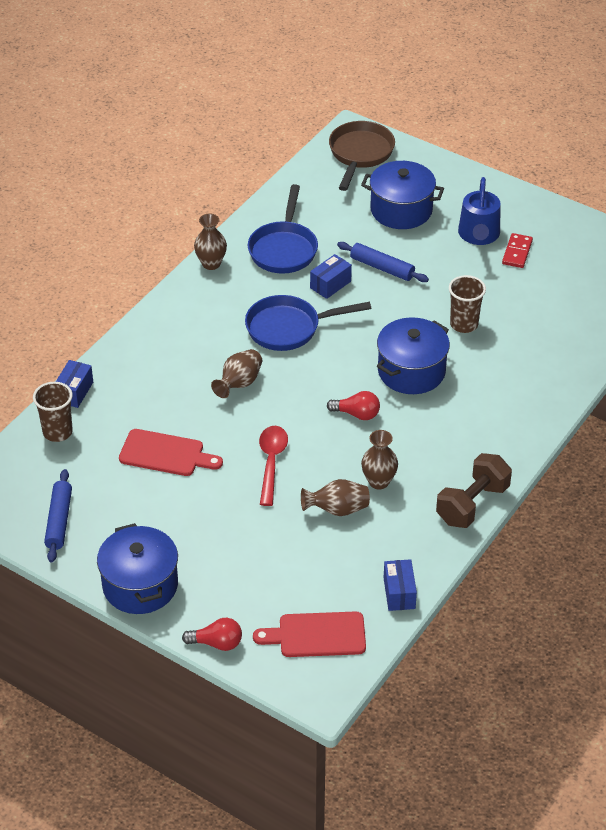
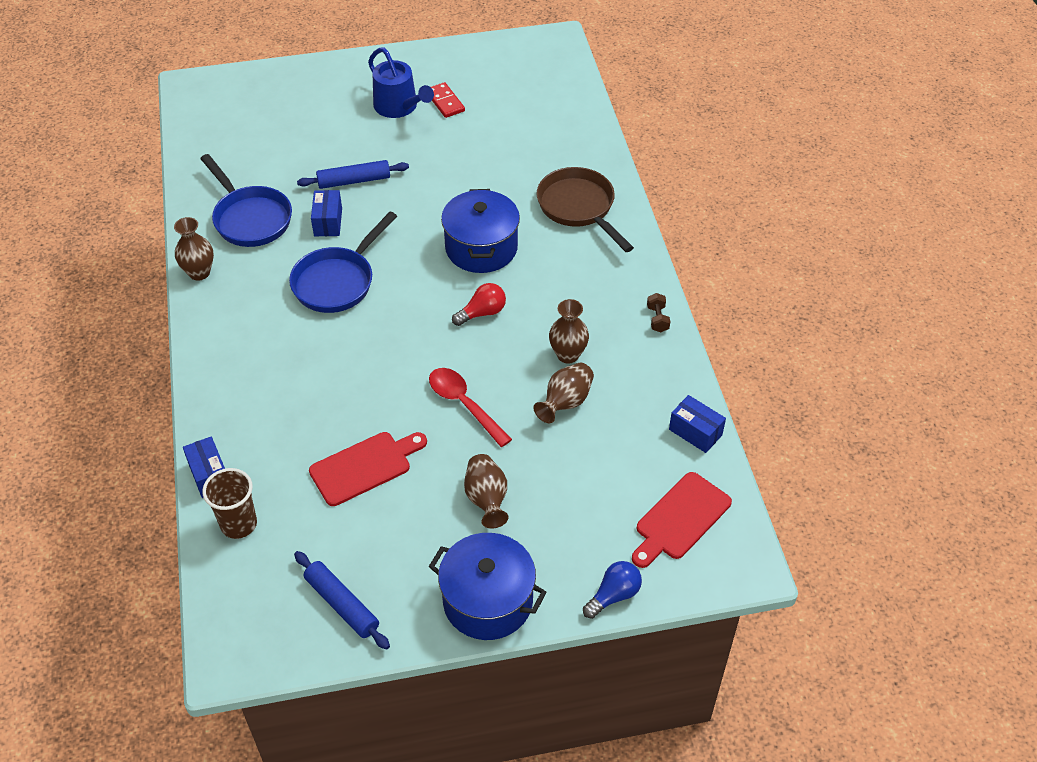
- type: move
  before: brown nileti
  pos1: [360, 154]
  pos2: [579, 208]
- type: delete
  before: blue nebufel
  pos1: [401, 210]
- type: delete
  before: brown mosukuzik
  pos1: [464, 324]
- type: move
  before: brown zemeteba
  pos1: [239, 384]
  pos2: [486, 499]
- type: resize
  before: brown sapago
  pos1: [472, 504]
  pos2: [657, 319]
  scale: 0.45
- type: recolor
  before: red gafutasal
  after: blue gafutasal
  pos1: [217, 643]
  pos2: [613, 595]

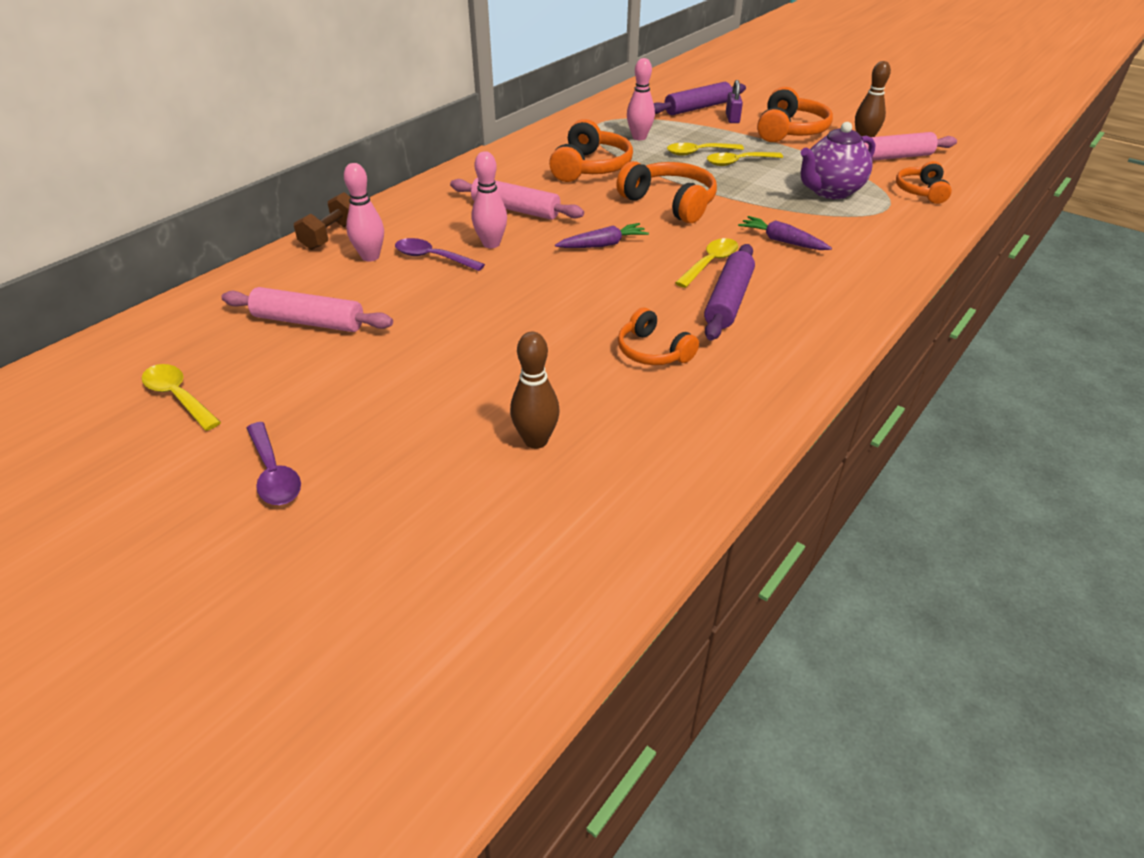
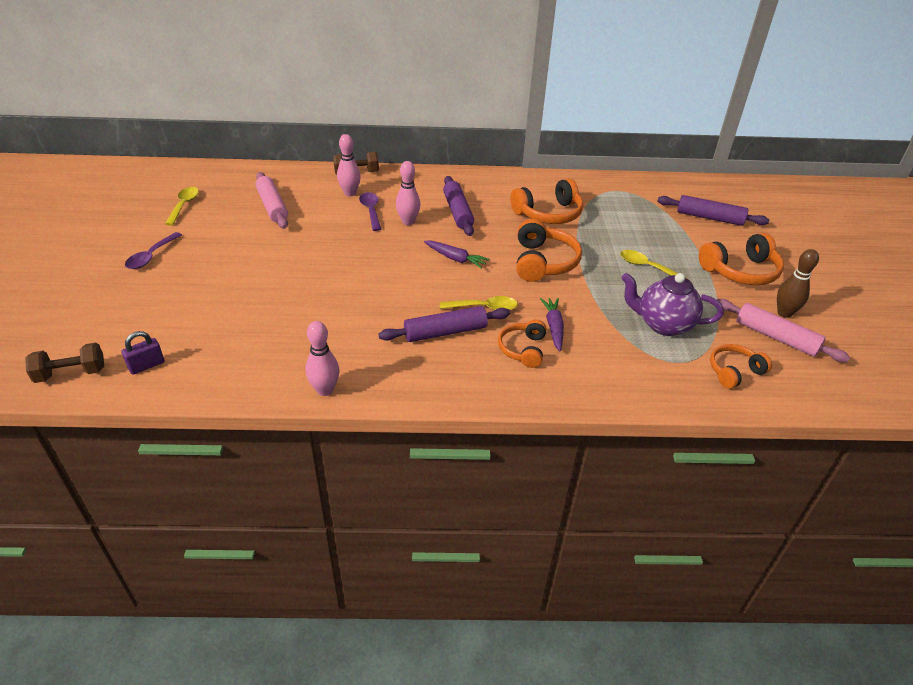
- type: move
  before: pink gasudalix
  pos1: [639, 137]
  pos2: [325, 390]
- type: move
  before: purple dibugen
  pos1: [732, 118]
  pos2: [147, 365]
- type: delete
  before: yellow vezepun
  pos1: [699, 153]
- type: recolor
  before: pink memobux
  after: purple memobux
  pos1: [515, 209]
  pos2: [457, 212]
- type: move
  before: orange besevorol
  pos1: [653, 351]
  pos2: [523, 349]
- type: delete
  before: brown gasudalix
  pos1: [536, 440]
- type: insert
  after: brown sapago
  pos2: [71, 373]

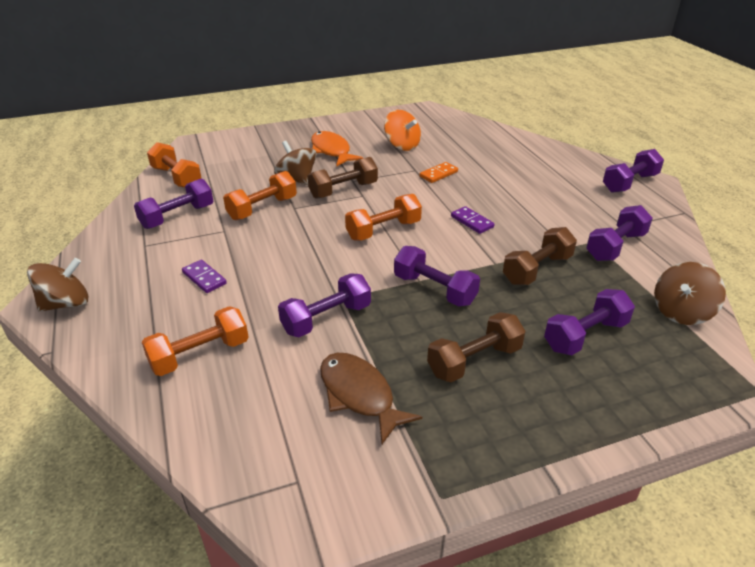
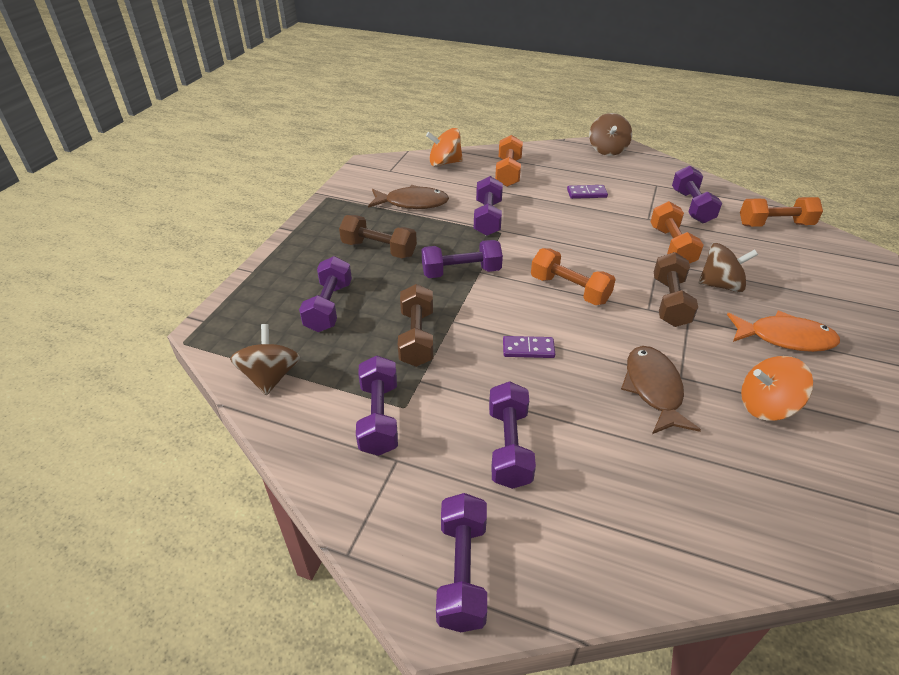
- type: replace
  before: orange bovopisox
  after: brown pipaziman
  pos1: [438, 174]
  pos2: [653, 389]
- type: rotate
  before: orange sapago
  pos1: [383, 230]
  pos2: [569, 289]
  turn: -60
- type: rotate
  before: brown sapago
  pos1: [474, 361]
  pos2: [379, 249]
  turn: -75
- type: insert
  after: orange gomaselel
  pos2: [444, 163]
- type: insert
  after: purple sapago
  pos2: [509, 446]

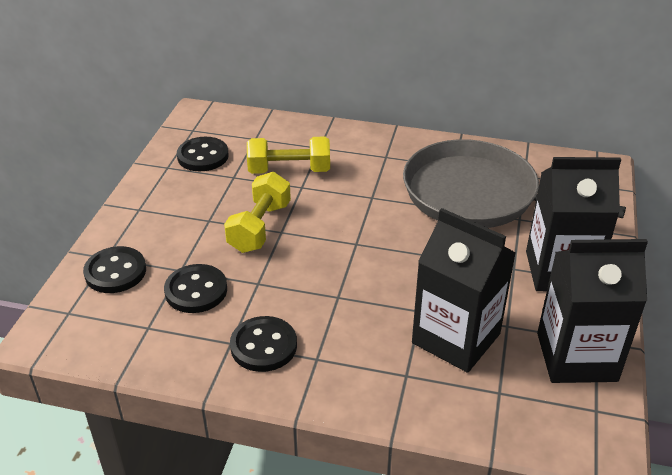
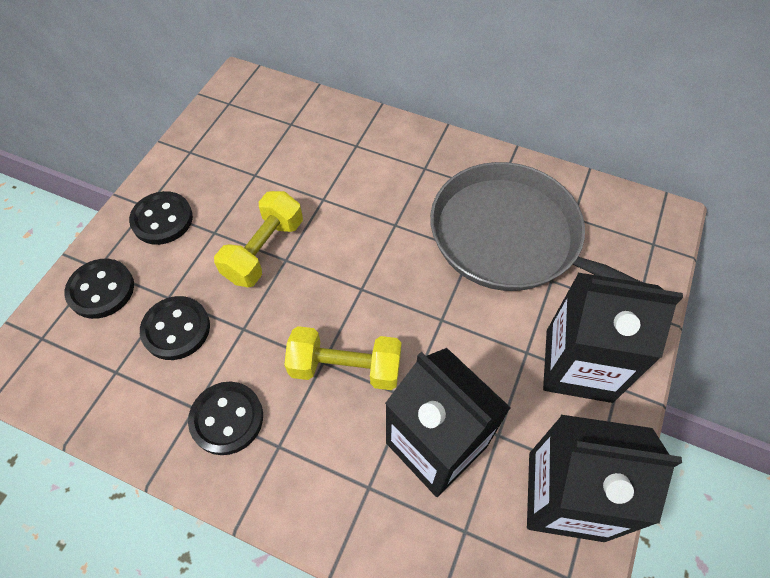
- type: move
  before: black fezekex
  pos1: [203, 156]
  pos2: [162, 219]
- type: move
  before: yellow sapago
  pos1: [289, 170]
  pos2: [345, 368]

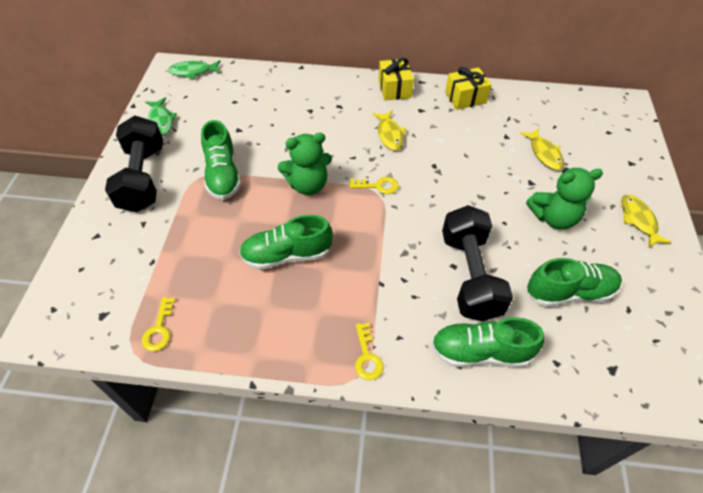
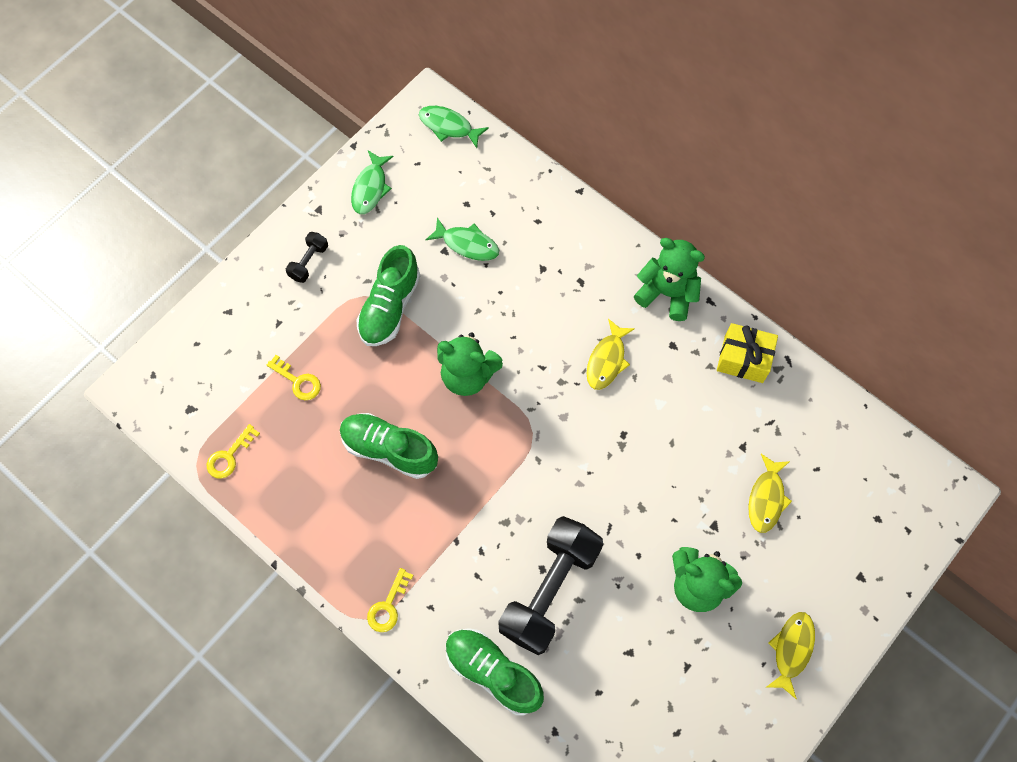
- type: replace
  before: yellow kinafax
  after: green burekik
  pos1: [394, 89]
  pos2: [667, 293]
- type: resize
  before: black sapago
  pos1: [143, 178]
  pos2: [309, 262]
  scale: 0.43
- type: move
  before: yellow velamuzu
  pos1: [378, 186]
  pos2: [298, 381]
- type: delete
  before: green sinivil
  pos1: [569, 292]
- type: insert
  after: green pipaziman
  pos2: [467, 244]

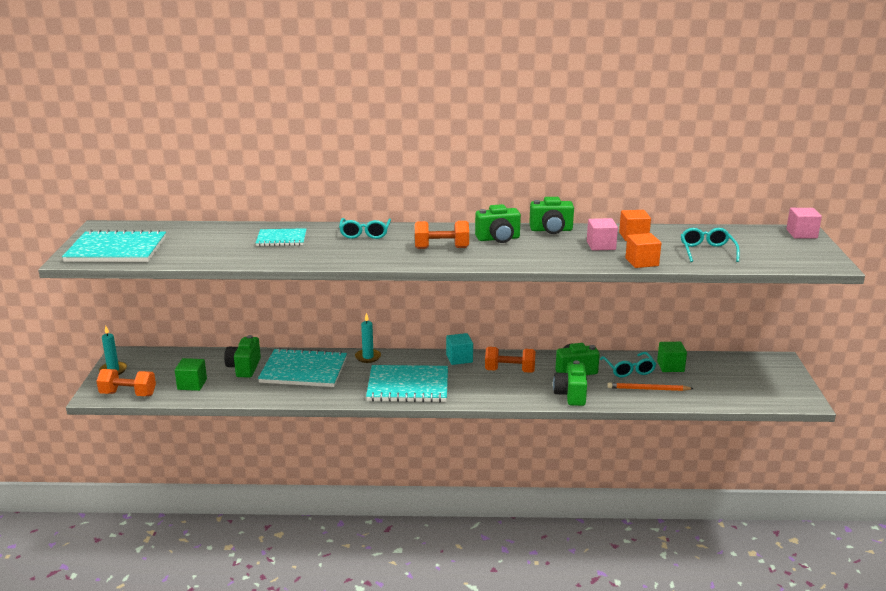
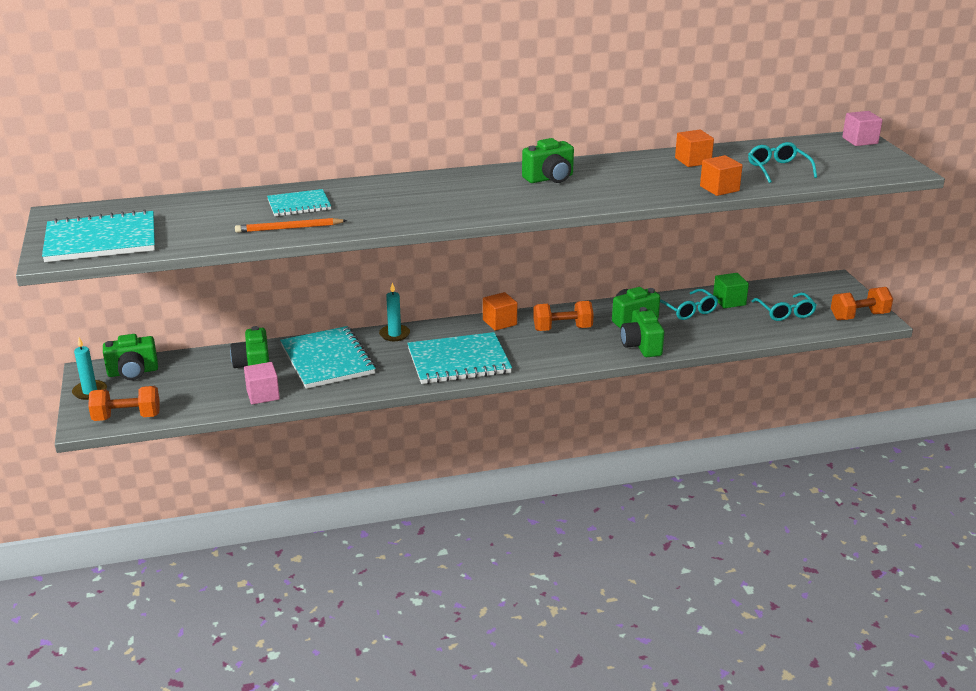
- type: move
  before: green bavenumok
  pos1: [551, 230]
  pos2: [133, 372]
- type: move
  before: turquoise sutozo
  pos1: [365, 234]
  pos2: [785, 313]
- type: move
  before: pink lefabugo
  pos1: [601, 245]
  pos2: [263, 395]
- type: move
  before: orange sapago
  pos1: [441, 248]
  pos2: [859, 316]
- type: recolor
  before: turquoise lefabugo
  after: orange lefabugo
  pos1: [459, 358]
  pos2: [499, 322]
- type: rotate
  before: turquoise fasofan
  pos1: [303, 370]
  pos2: [327, 360]
  turn: 75
- type: delete
  before: green lefabugo
  pos1: [192, 384]
- type: move
  before: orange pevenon
  pos1: [648, 389]
  pos2: [289, 228]

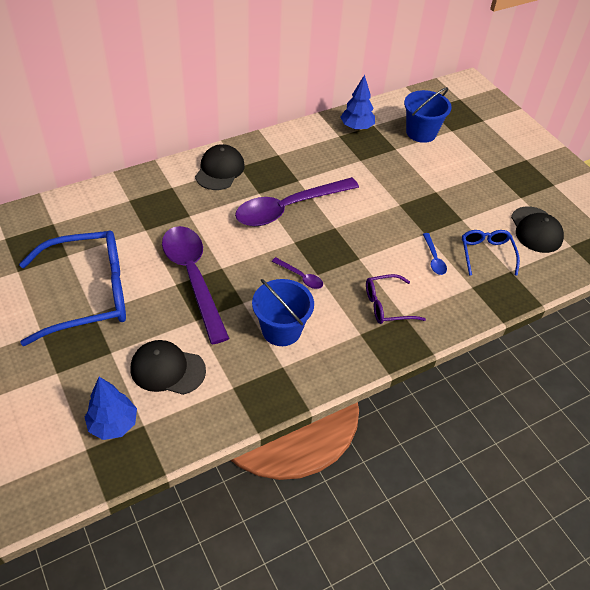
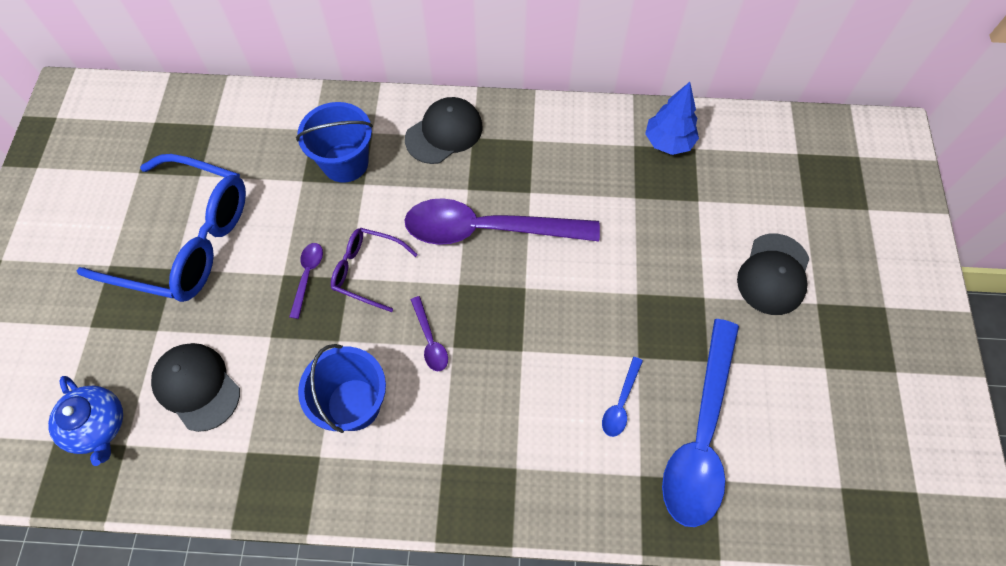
- type: move
  before: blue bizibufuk
  pos1: [421, 133]
  pos2: [345, 163]
- type: move
  before: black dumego
  pos1: [536, 230]
  pos2: [773, 274]
- type: resize
  before: purple vezepun
  pos1: [193, 278]
  pos2: [307, 276]
  scale: 0.41
- type: replace
  before: blue sutozo
  after: blue vezepun
  pos1: [486, 254]
  pos2: [700, 435]
- type: move
  before: purple sutozo
  pos1: [387, 305]
  pos2: [367, 271]
- type: replace
  before: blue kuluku
  after: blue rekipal
  pos1: [113, 424]
  pos2: [98, 426]

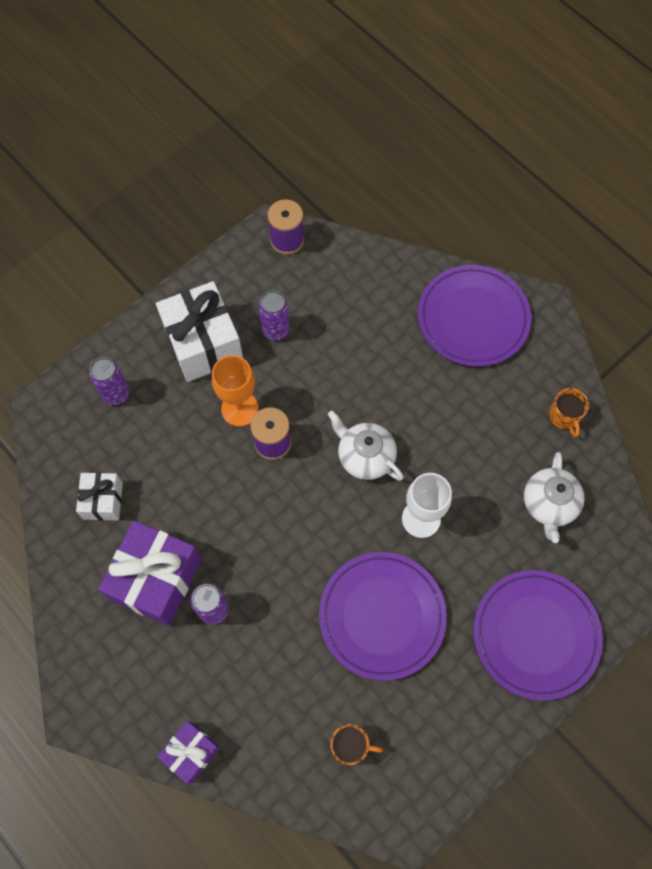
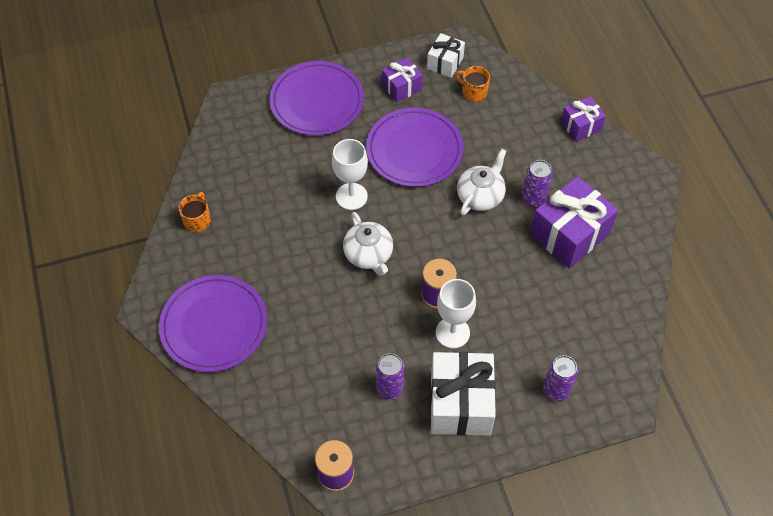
- type: recolor
  before: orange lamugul
  after: white lamugul
  pos1: [240, 409]
  pos2: [452, 332]
- type: move
  before: white rekipal
  pos1: [549, 504]
  pos2: [480, 196]
- type: move
  before: white kinafax
  pos1: [103, 501]
  pos2: [445, 63]
- type: insert
  after: purple kinafax
  pos2: [402, 87]

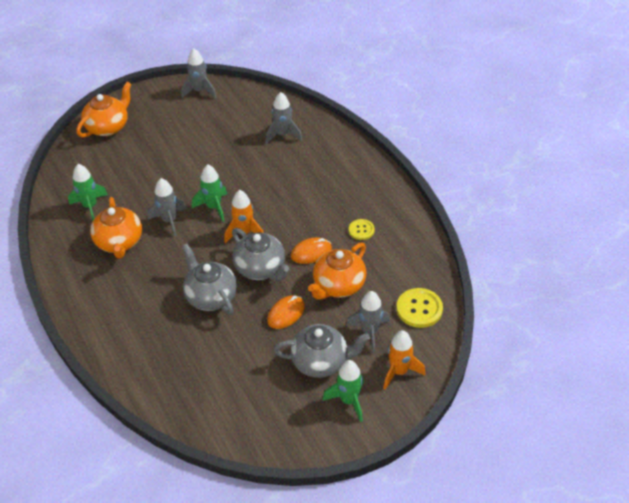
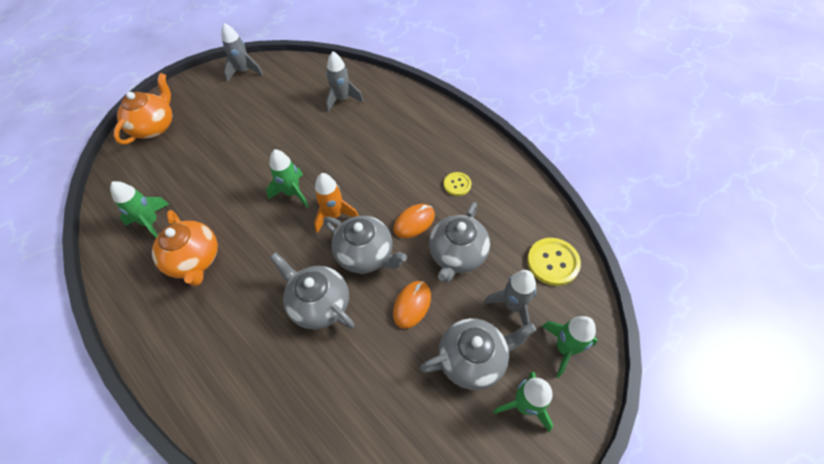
- type: delete
  before: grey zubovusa
  pos1: [169, 221]
- type: recolor
  before: orange rekipal
  after: grey rekipal
  pos1: [338, 285]
  pos2: [457, 255]
- type: recolor
  before: orange zubovusa
  after: green zubovusa
  pos1: [399, 371]
  pos2: [564, 348]

